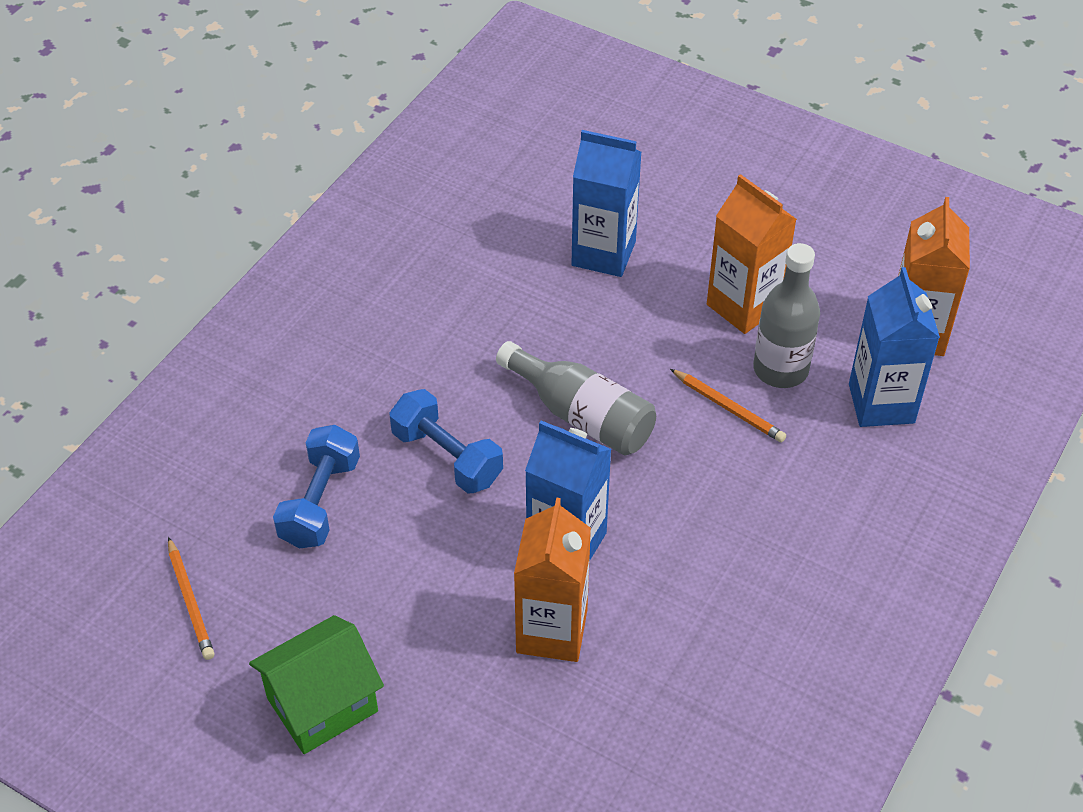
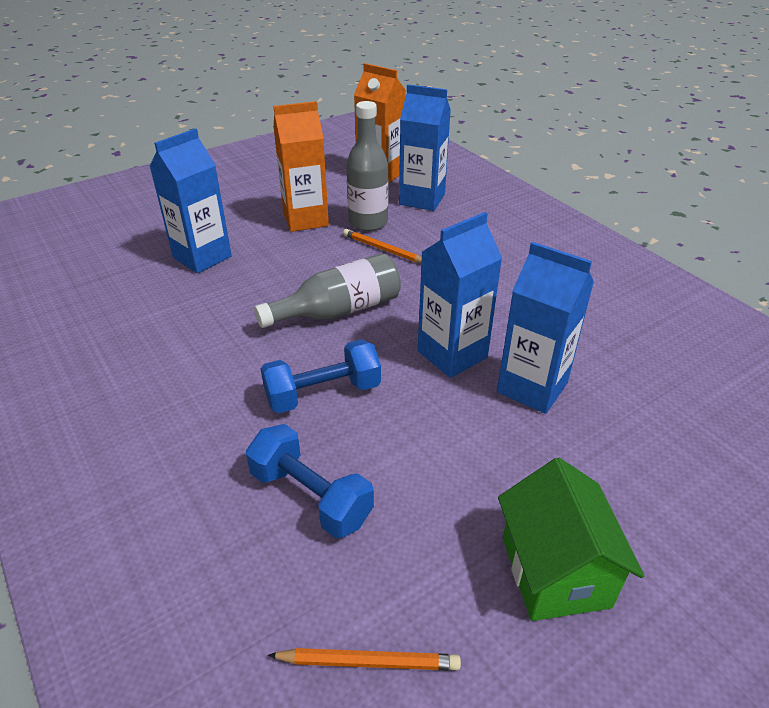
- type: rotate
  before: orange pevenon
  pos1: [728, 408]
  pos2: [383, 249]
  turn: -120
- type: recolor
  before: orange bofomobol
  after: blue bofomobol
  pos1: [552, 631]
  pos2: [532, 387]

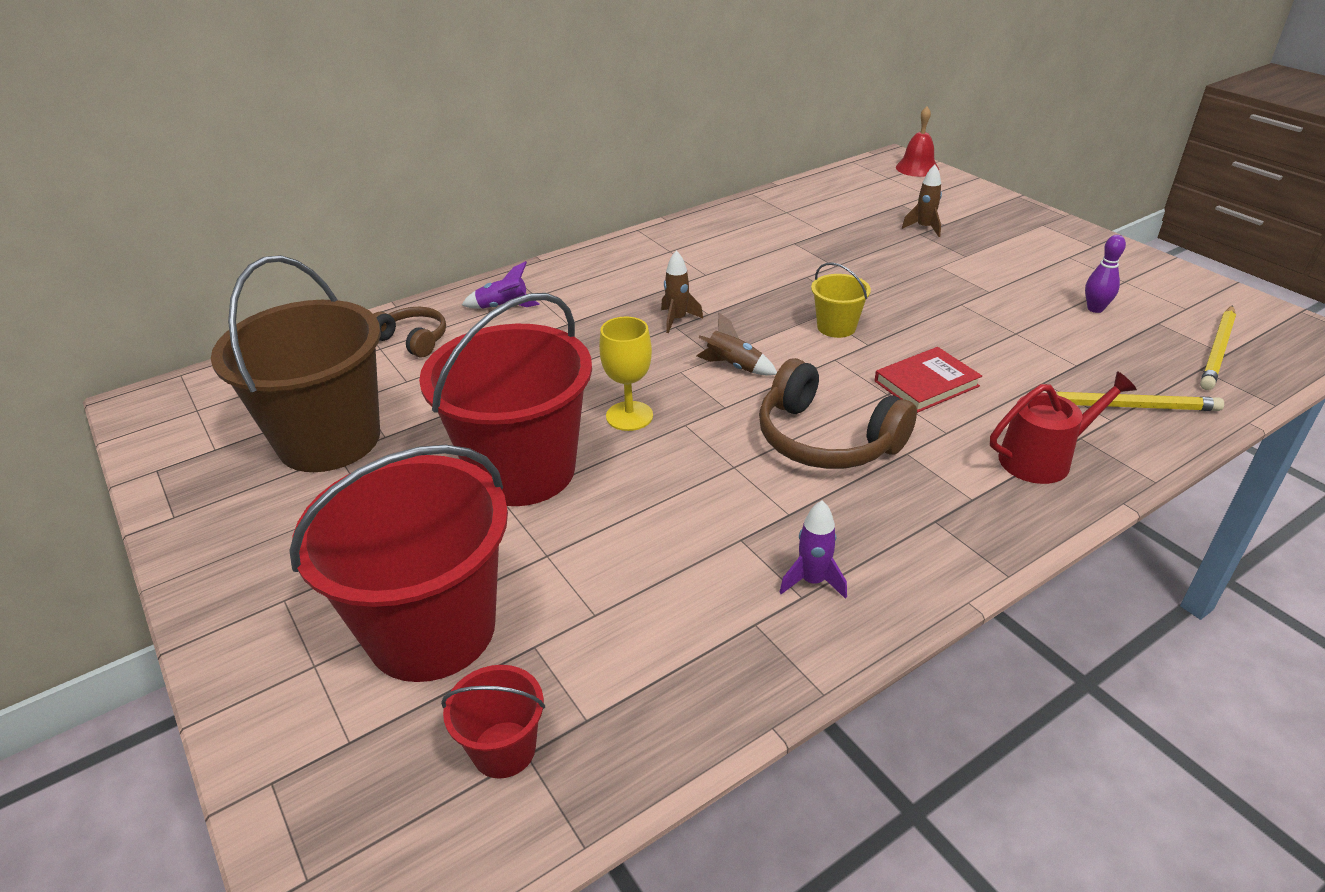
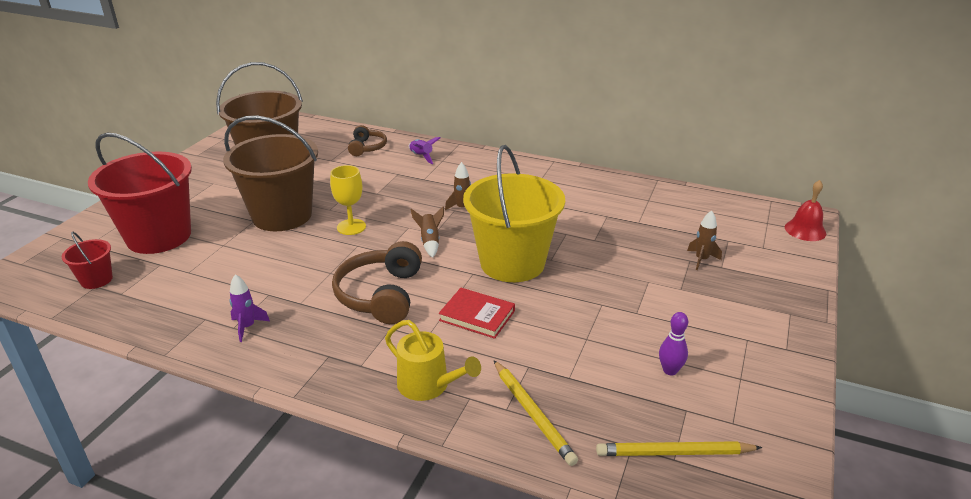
- type: resize
  before: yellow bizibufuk
  pos1: [836, 327]
  pos2: [512, 263]
  scale: 2.27
- type: recolor
  before: red bizibufuk
  after: brown bizibufuk
  pos1: [522, 470]
  pos2: [282, 215]
- type: recolor
  before: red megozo
  after: yellow megozo
  pos1: [1042, 458]
  pos2: [428, 385]

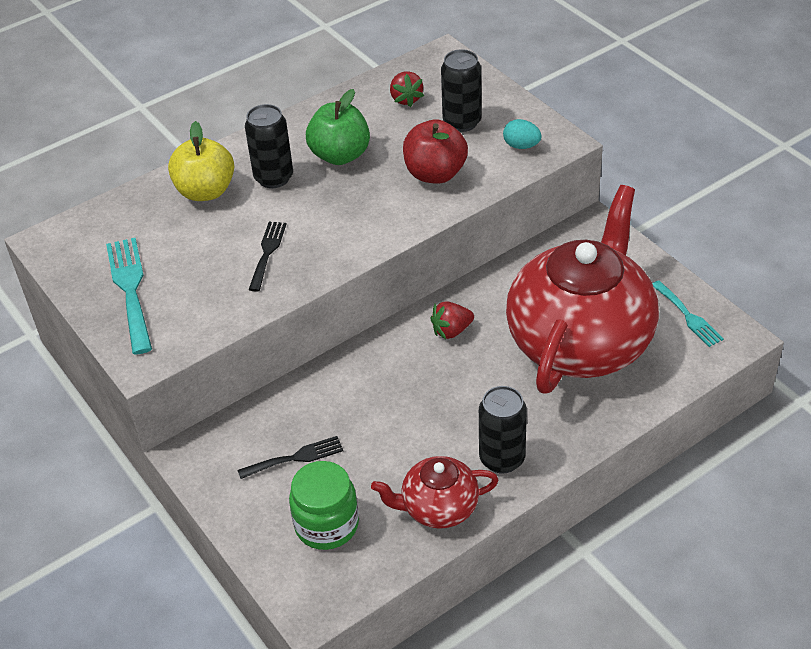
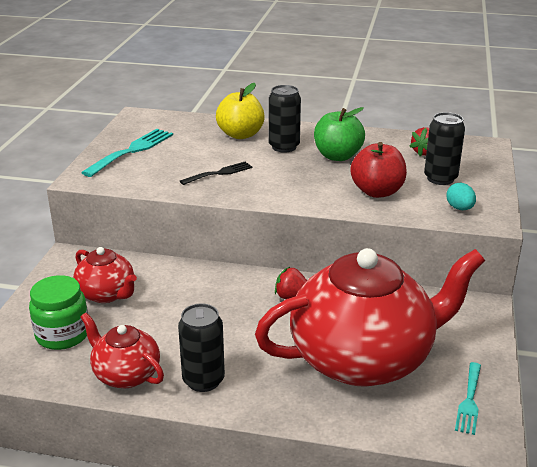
- type: replace
  before: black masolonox
  after: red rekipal
  pos1: [296, 458]
  pos2: [107, 294]

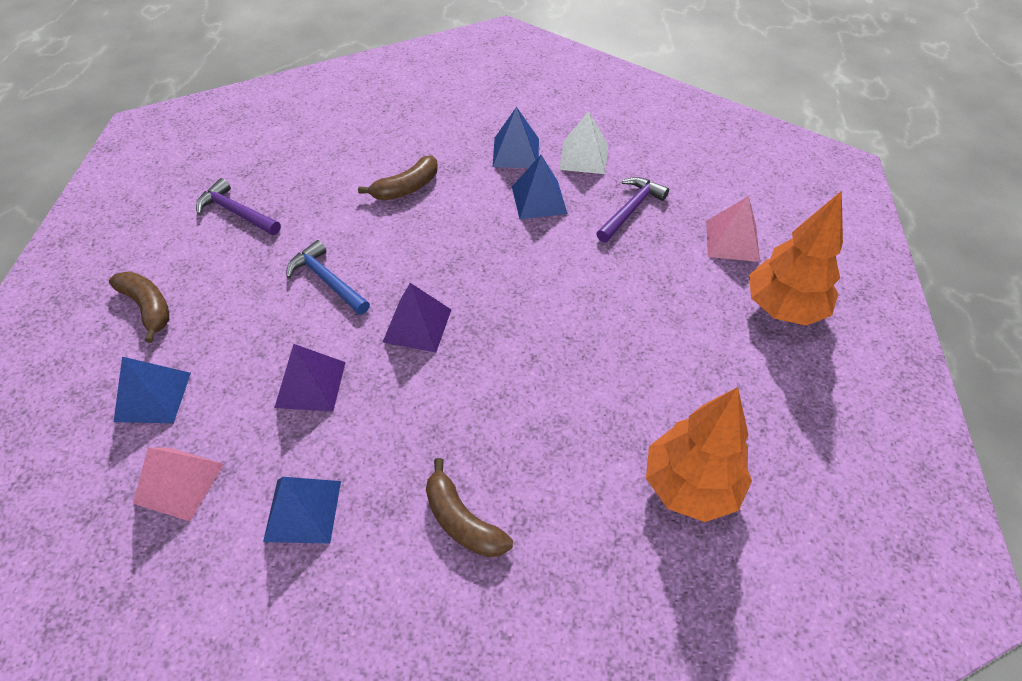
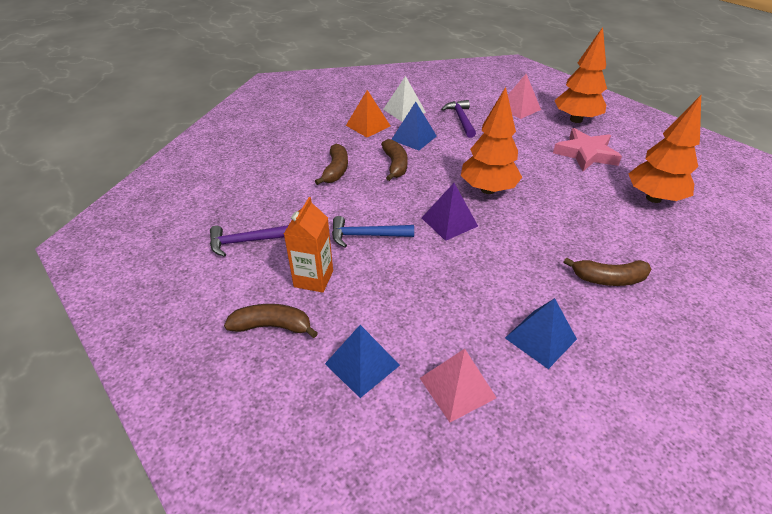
- type: recolor
  before: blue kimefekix
  after: orange kimefekix
  pos1: [516, 152]
  pos2: [368, 125]
- type: delete
  before: purple kimefekix
  pos1: [310, 384]
- type: insert
  after: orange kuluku
  pos2: [487, 189]
- type: insert
  after: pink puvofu
  pos2: [585, 154]
- type: insert
  after: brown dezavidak
  pos2: [395, 165]
- type: insert
  after: orange bofomobol
  pos2: [313, 279]

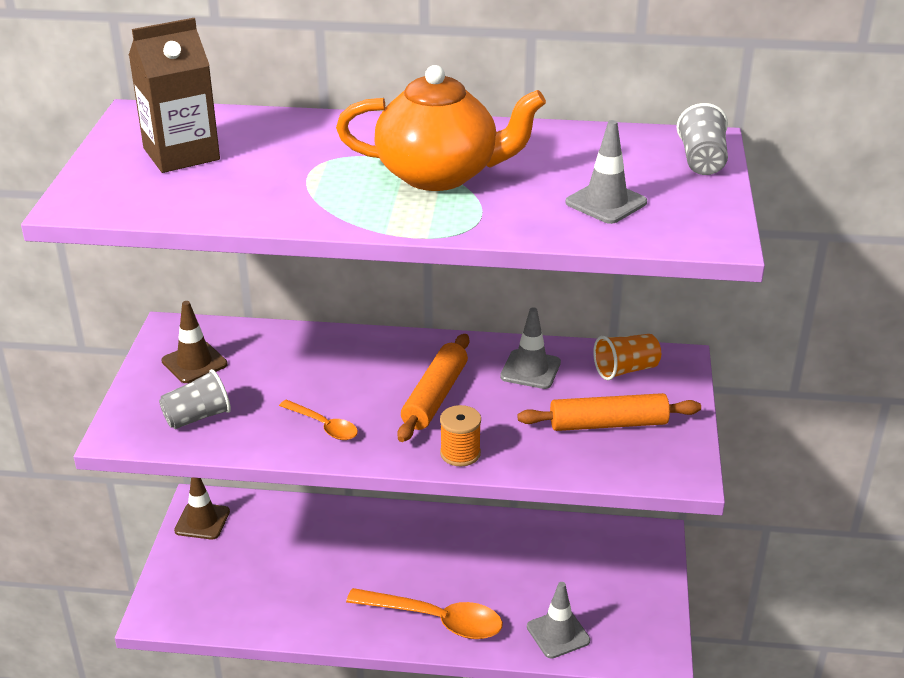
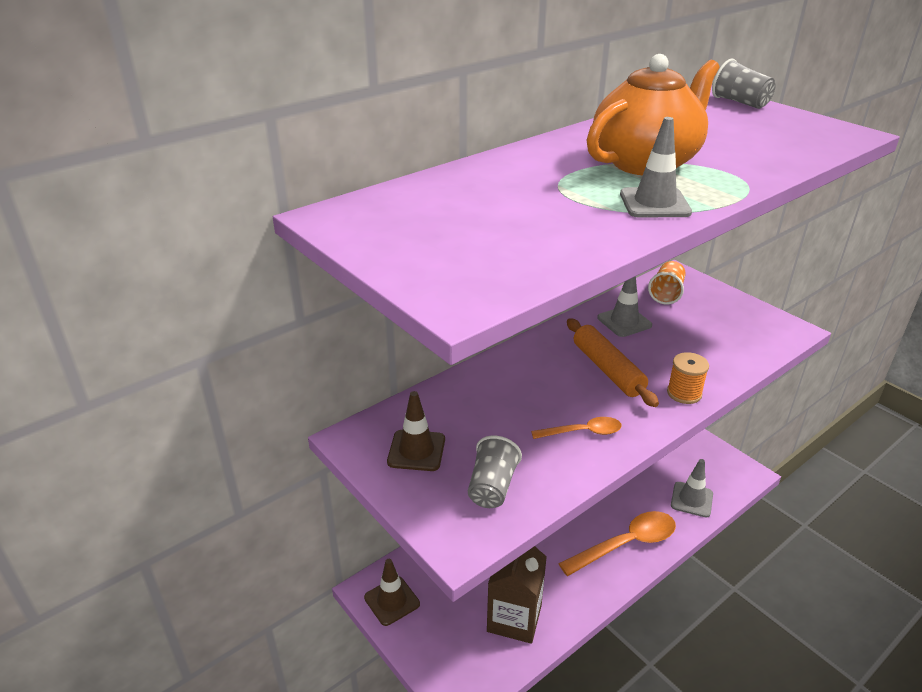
- type: move
  before: brown bofomobol
  pos1: [181, 154]
  pos2: [514, 618]
- type: move
  before: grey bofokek
  pos1: [606, 202]
  pos2: [654, 203]
- type: delete
  before: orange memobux
  pos1: [608, 424]

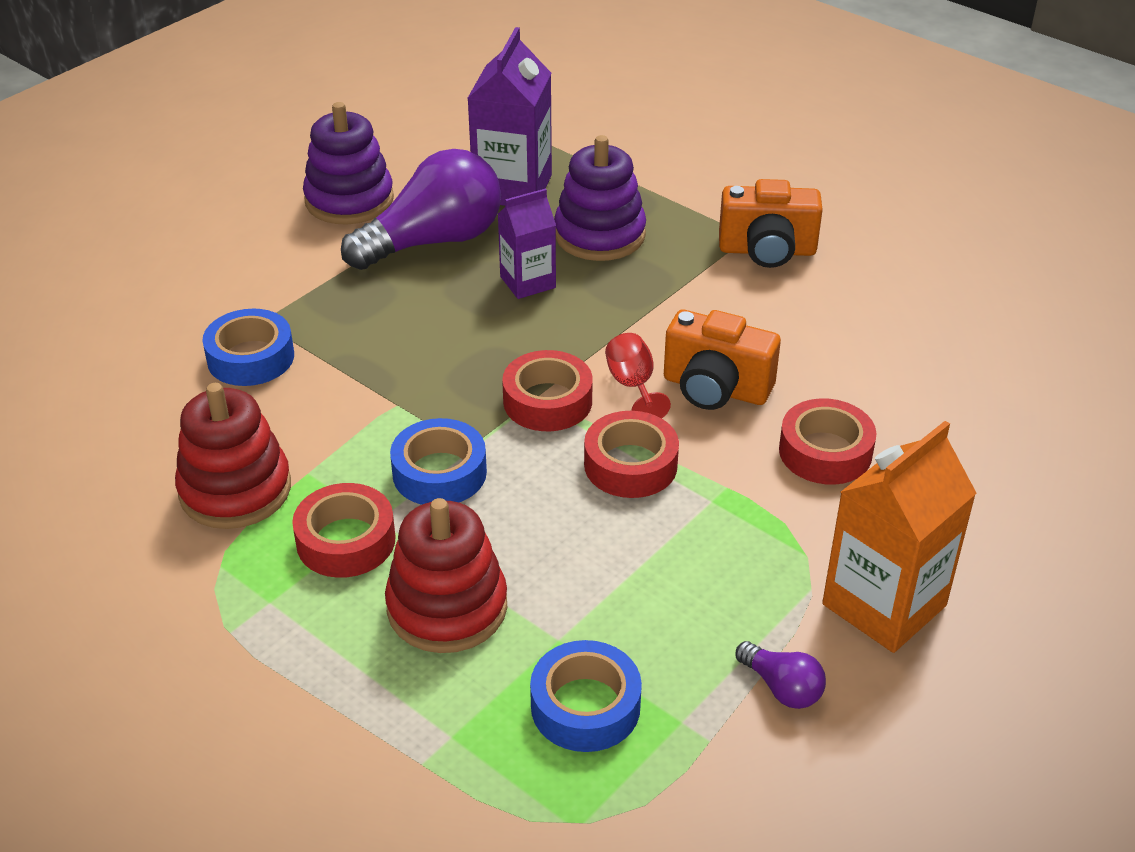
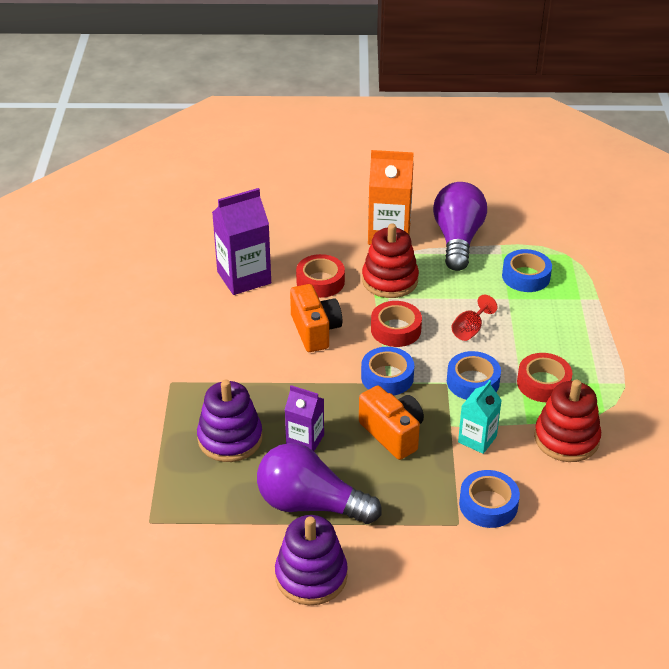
- type: move
  before: purple bofomobol
  pos1: [512, 188]
  pos2: [244, 277]
- type: move
  before: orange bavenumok
  pos1: [767, 251]
  pos2: [392, 434]
- type: move
  before: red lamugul
  pos1: [633, 386]
  pos2: [470, 330]
- type: recolor
  before: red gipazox
  after: blue gipazox
  pos1: [547, 401]
  pos2: [387, 377]
- type: move
  before: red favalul
  pos1: [447, 607]
  pos2: [390, 280]
- type: resize
  before: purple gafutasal
  pos1: [781, 688]
  pos2: [458, 239]
  scale: 2.28
- type: insert
  after: turquoise bofomobol
  pos2: [477, 439]

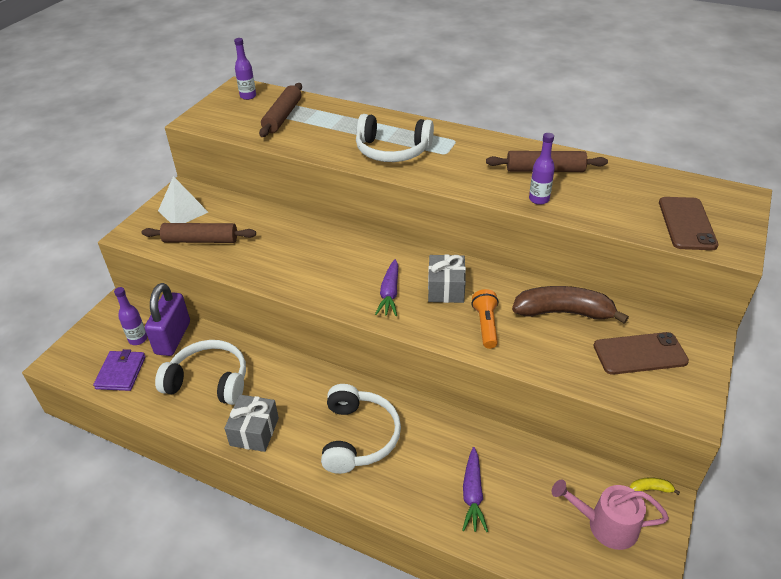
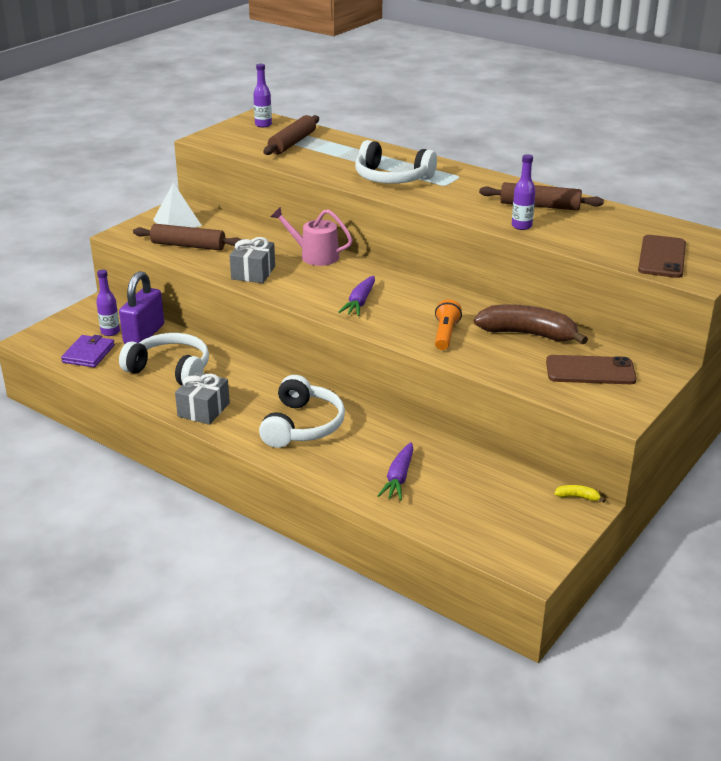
- type: move
  before: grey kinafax
  pos1: [446, 289]
  pos2: [253, 273]
- type: move
  before: pink megozo
  pos1: [606, 525]
  pos2: [315, 256]

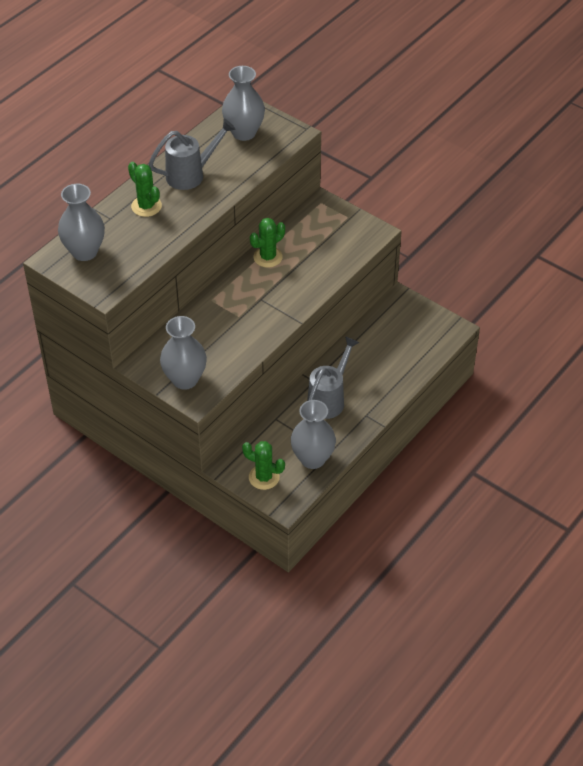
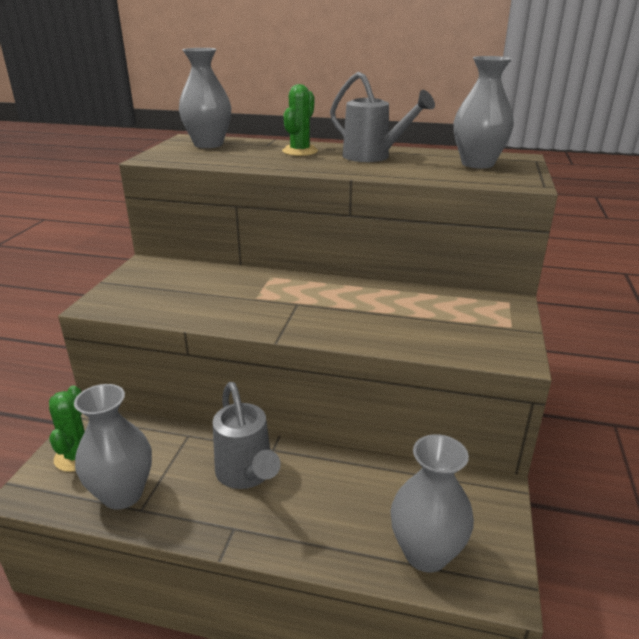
- type: delete
  before: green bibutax
  pos1: [268, 257]
- type: move
  before: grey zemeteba
  pos1: [185, 379]
  pos2: [426, 553]
- type: rotate
  before: grey megozo
  pos1: [329, 399]
  pos2: [247, 475]
  turn: 60

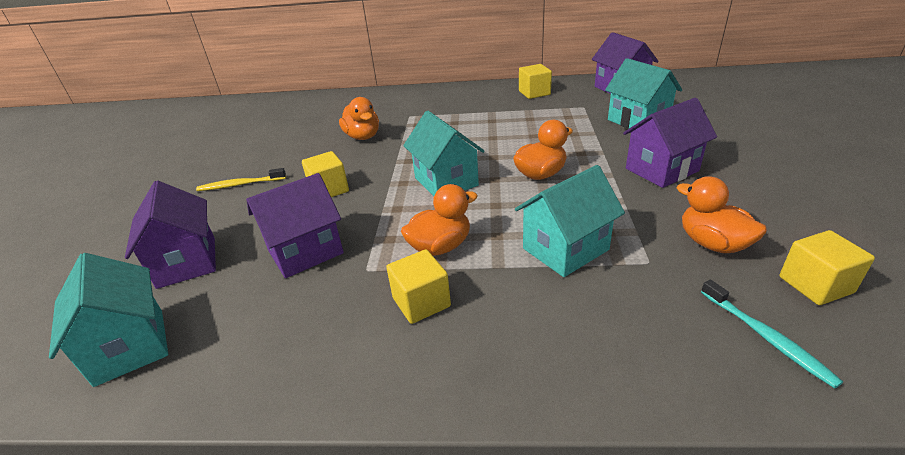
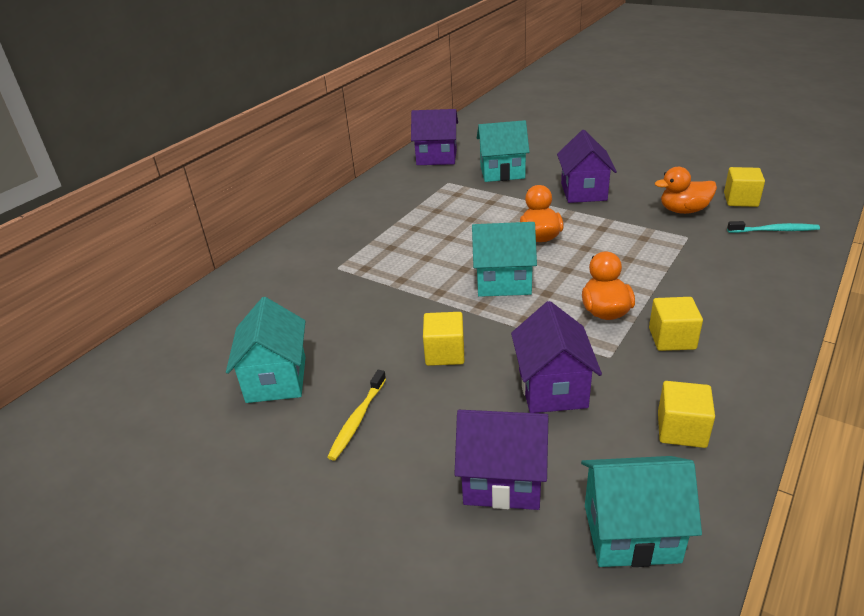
- type: move
  before: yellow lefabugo
  pos1: [534, 93]
  pos2: [681, 429]
- type: delete
  before: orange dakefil
  pos1: [363, 137]
- type: move
  before: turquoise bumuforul
  pos1: [565, 249]
  pos2: [276, 379]

